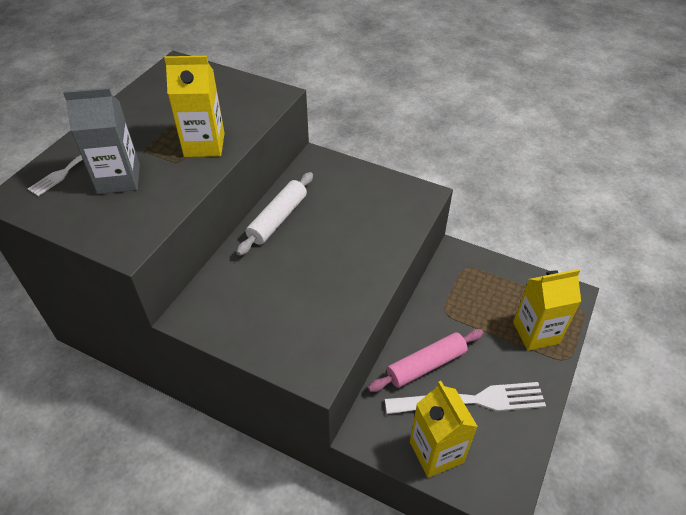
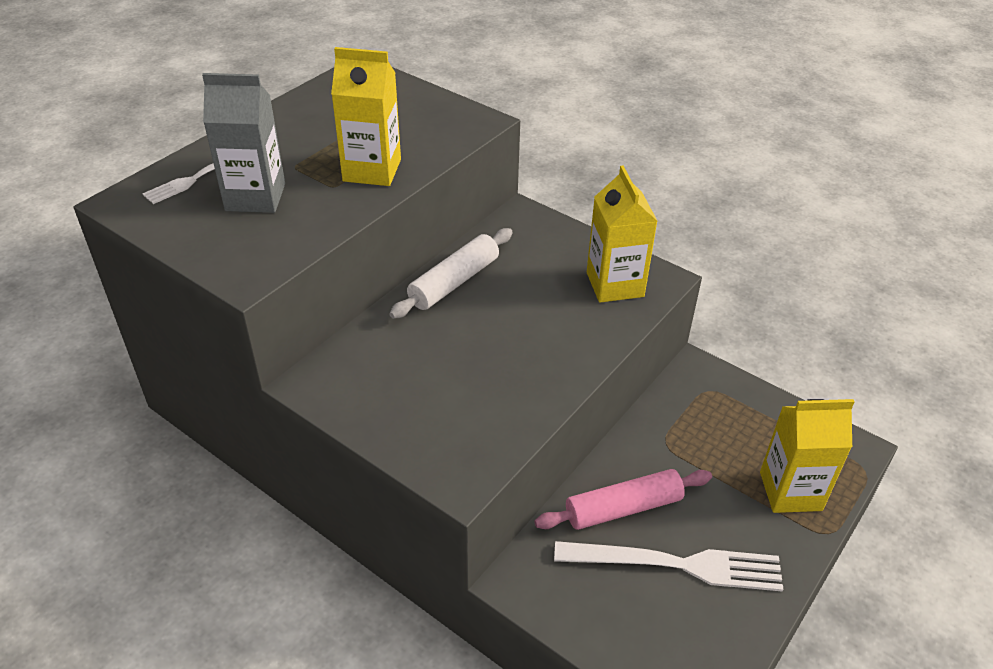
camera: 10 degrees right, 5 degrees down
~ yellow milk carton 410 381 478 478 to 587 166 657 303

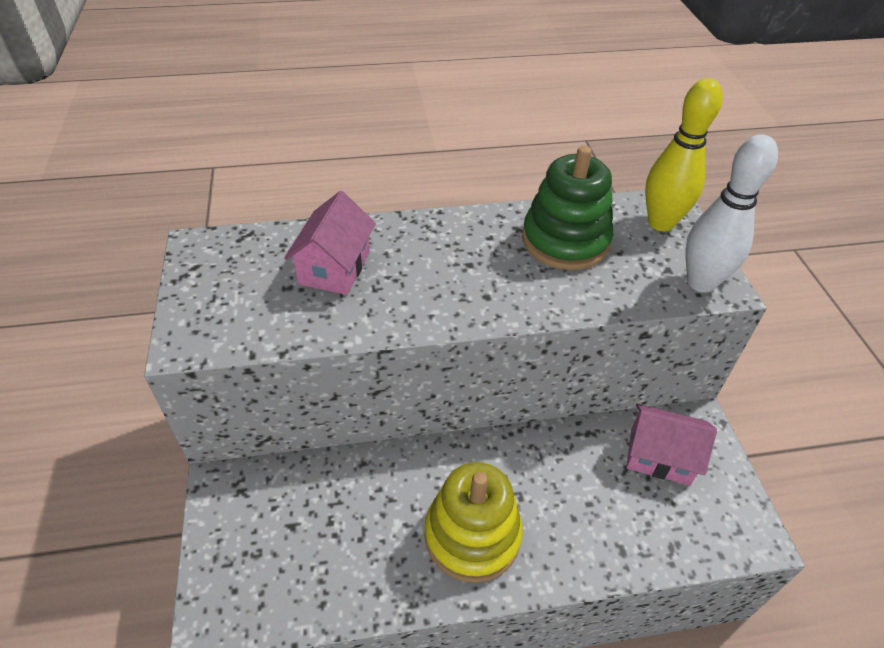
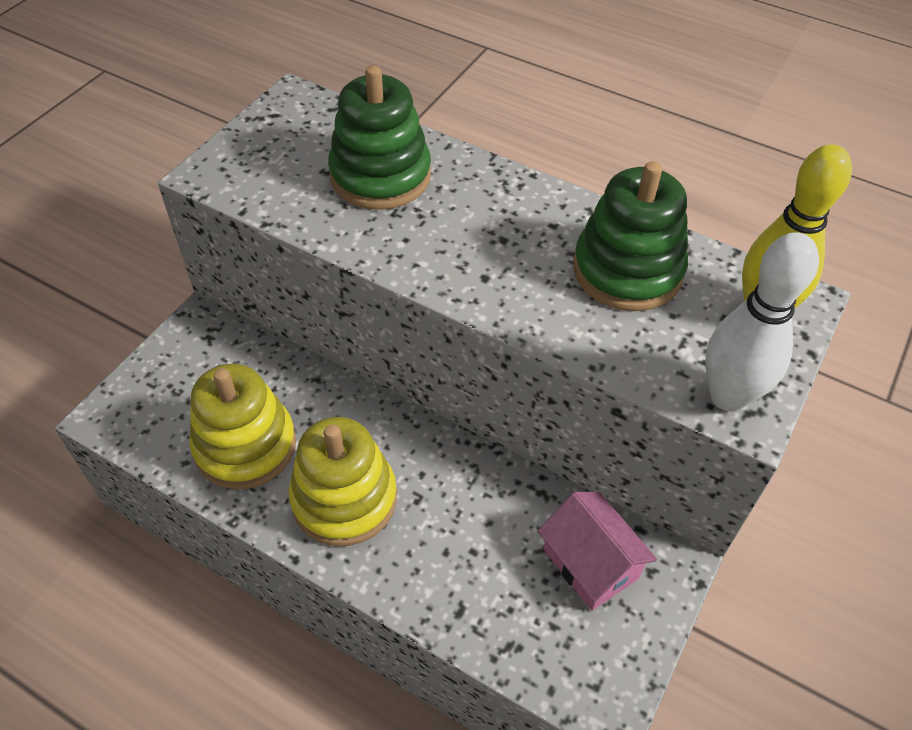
camera: 40 degrees right, 5 degrees up
+ yellow ring stacker 190 364 296 489
~ pink toy house 284 191 376 295 to leaf-green ring stacker 328 65 431 210

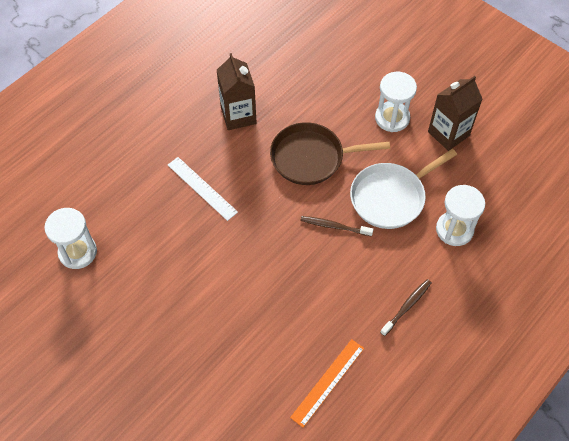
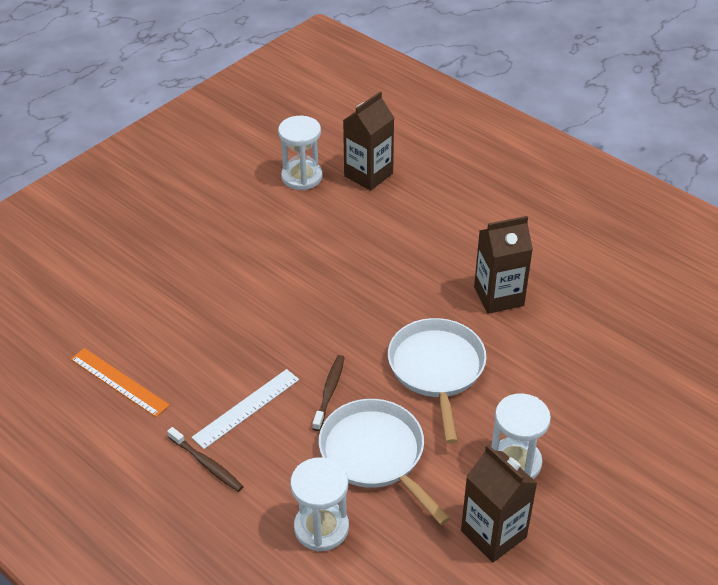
camera: 90 degrees right, 15 degrees down
+ brown milk carton 343 92 394 191
~ pure white ruler 168 157 238 221 to 191 369 299 449
~ brown pan 270 122 390 185 to pure white pan 388 318 486 444

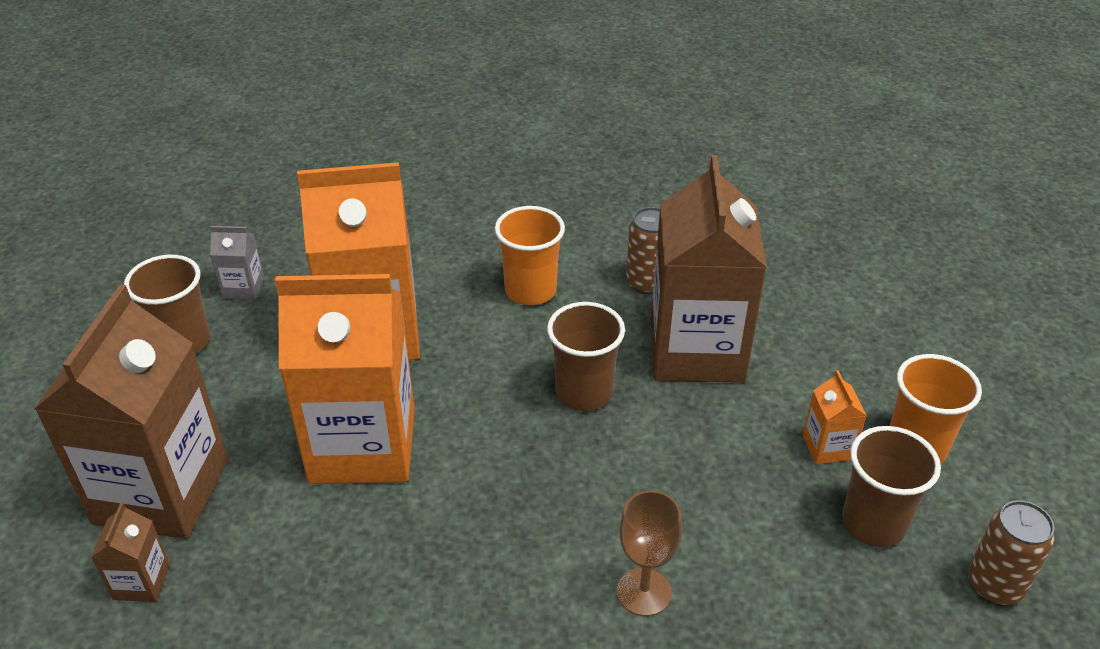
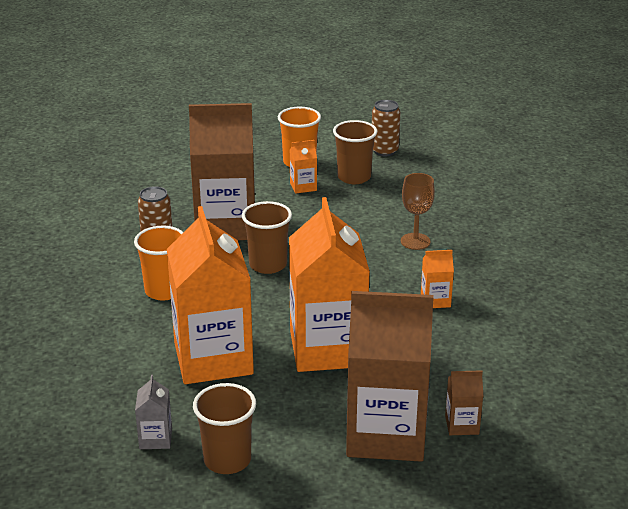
camera: 95 degrees left, 10 degrees down
+ bright orange milk carton 421 250 454 308

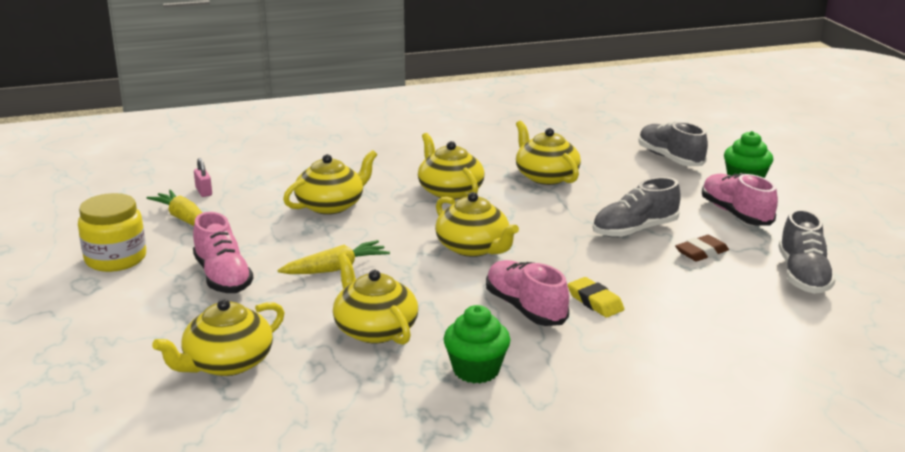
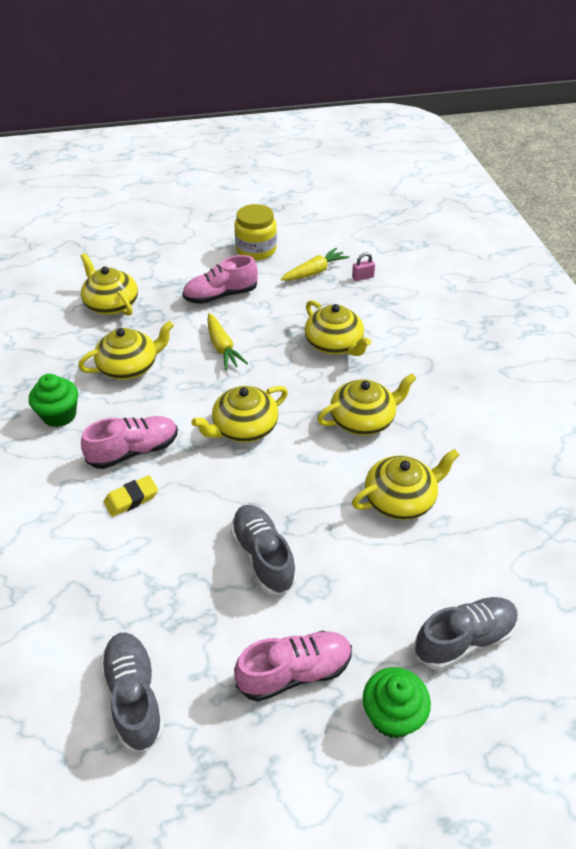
camera: 95 degrees right, 20 degrees up
- brown gum eraser 675 235 729 261
~ grey sneaker 779 209 836 294 = 100 632 164 752 60 degrees clockwise

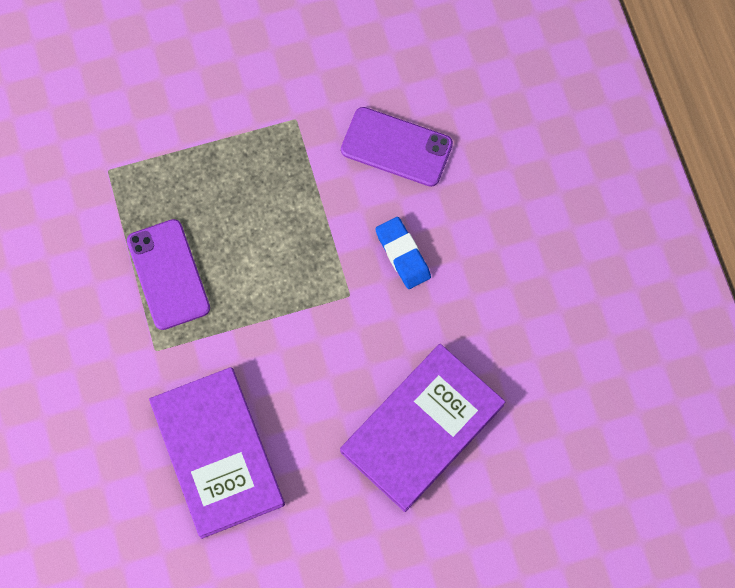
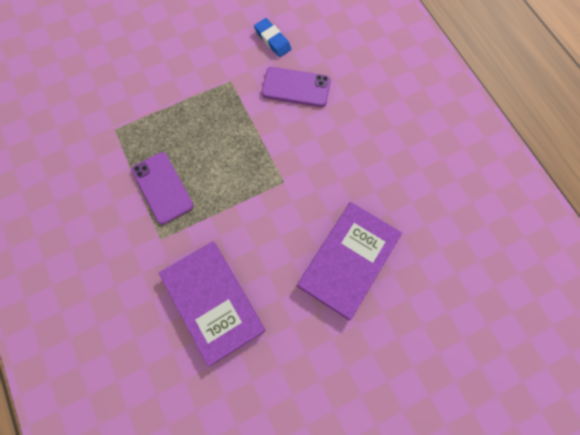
camera: 10 degrees left, 0 degrees up
~ cobalt gum eraser 375 217 431 289 to 254 18 291 57

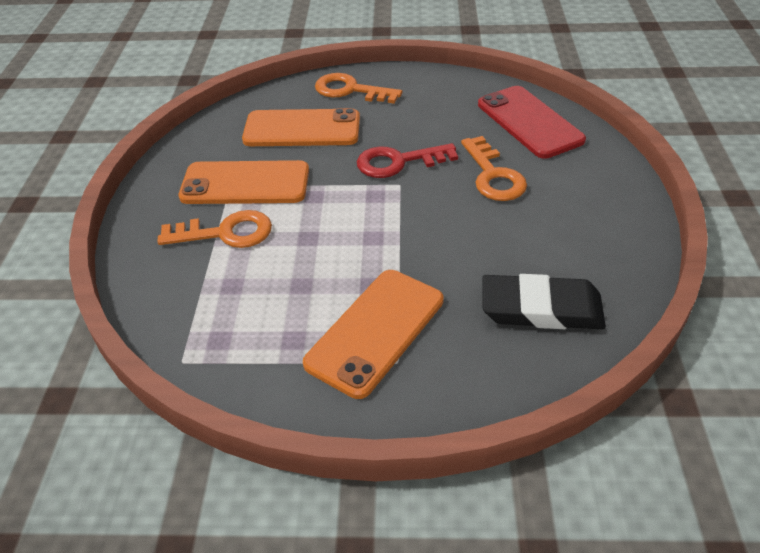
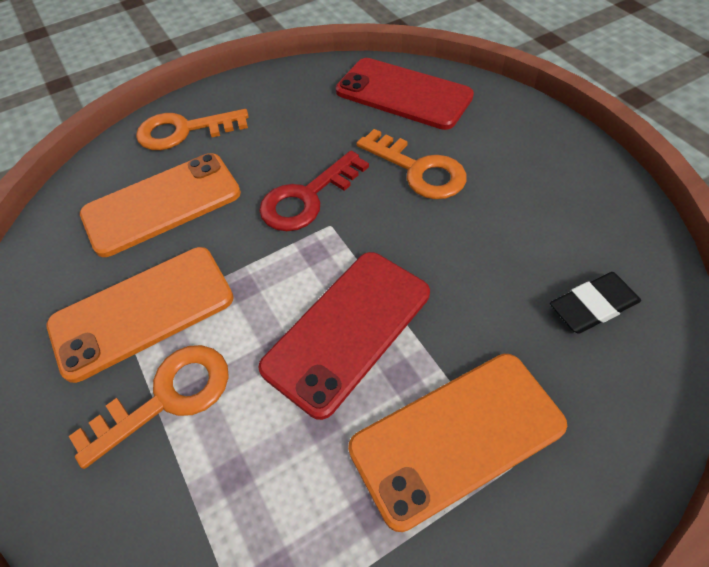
camera: 30 degrees left, 10 degrees up
+ scarlet smartphone 258 252 430 420
~ bright orange smartphone 303 270 444 399 = 348 354 567 532 60 degrees clockwise
~ jet-black gum eraser 482 274 606 329 = 550 272 641 334 x0.63

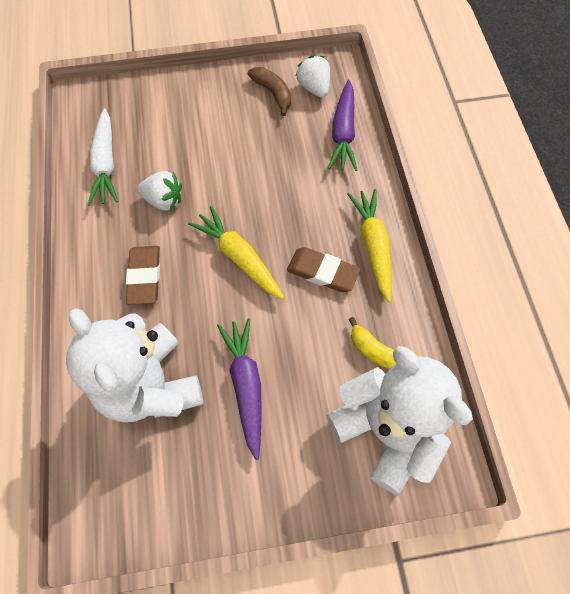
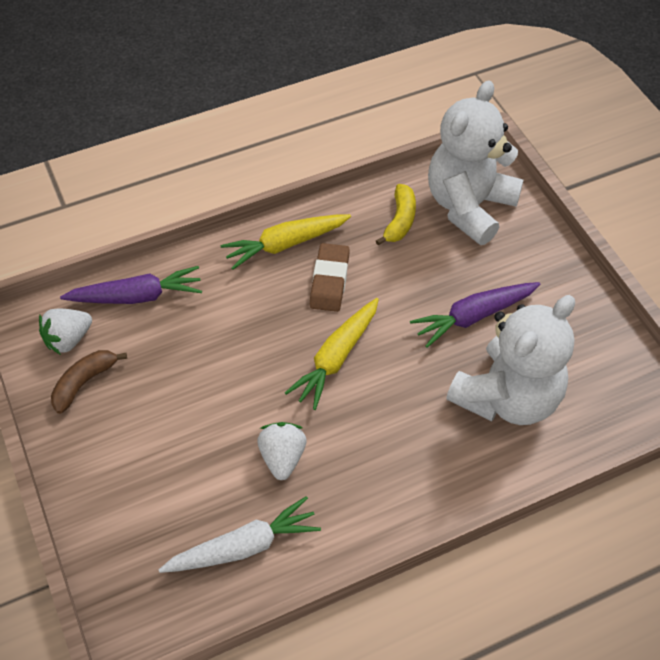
camera: 105 degrees left, 10 degrees down
- brown gum eraser 126 246 160 305

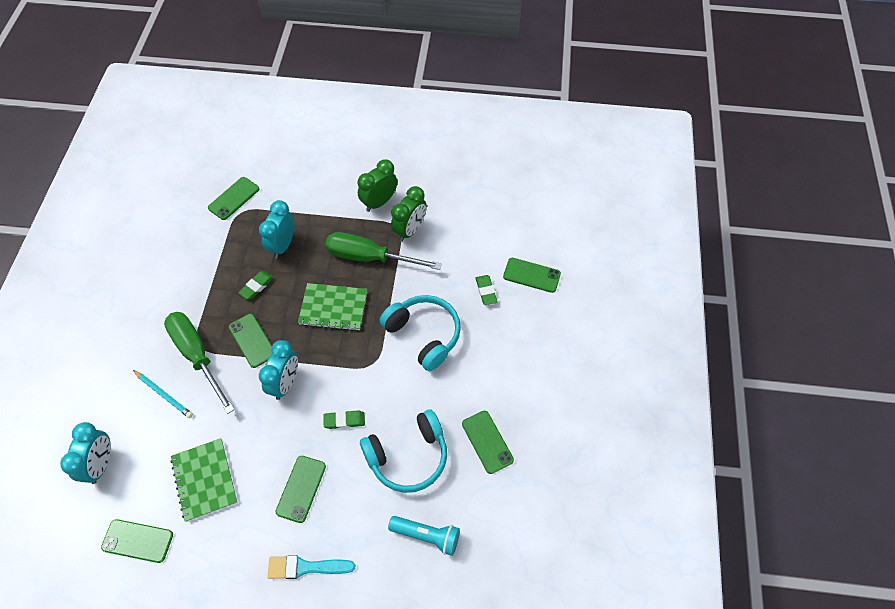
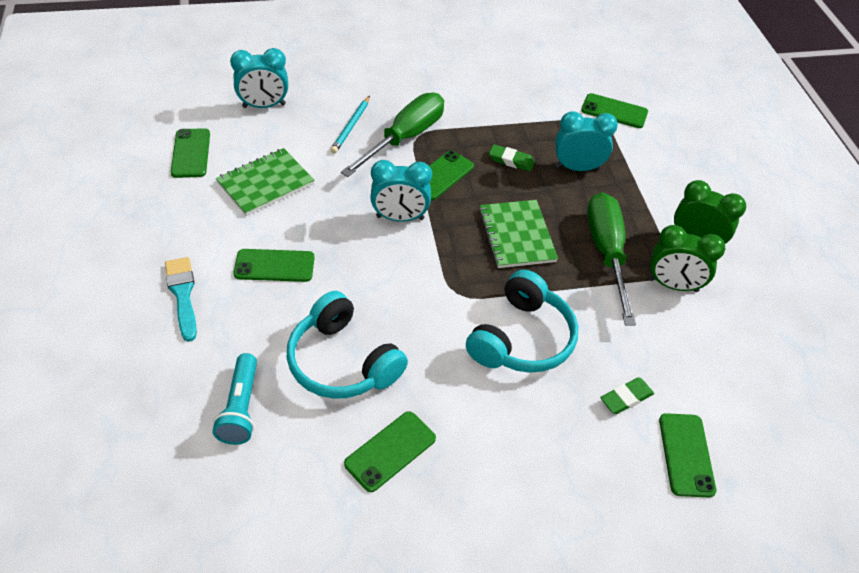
camera: 70 degrees right, 10 degrees down
- leaf-green gum eraser 323 410 365 429

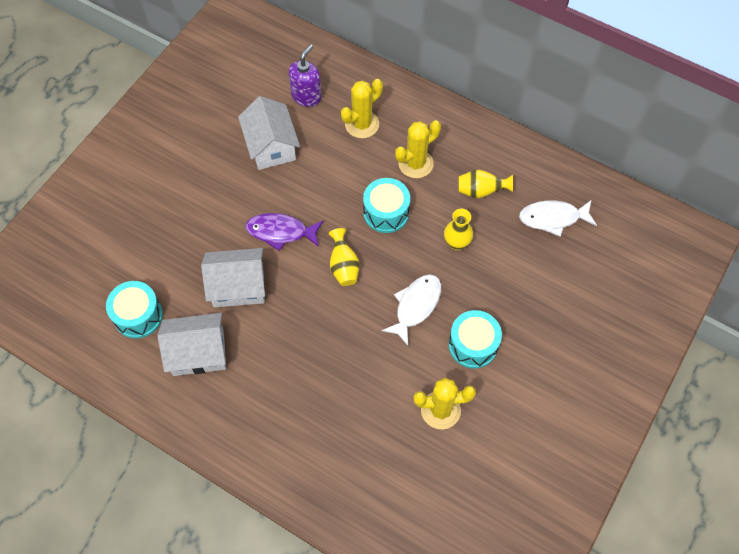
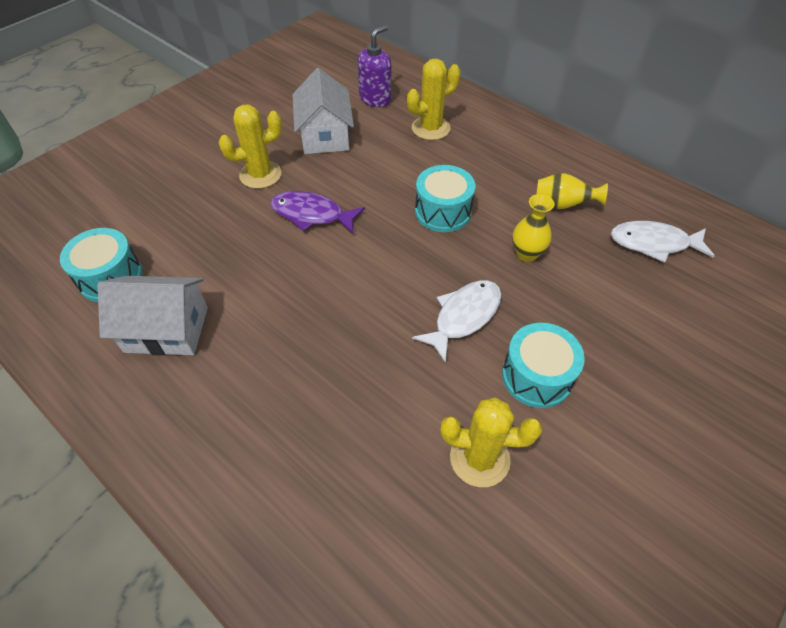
camera: 10 degrees right, 10 degrees down
- pure white toy house 201 248 265 307
- yellow flower vase 328 228 359 286
~ yellow prickly plant 395 120 441 178 to 218 105 282 189

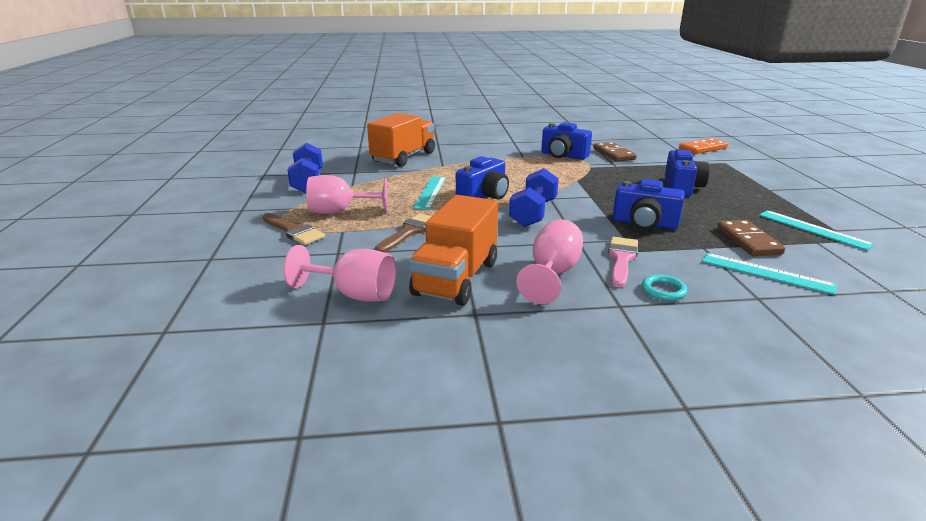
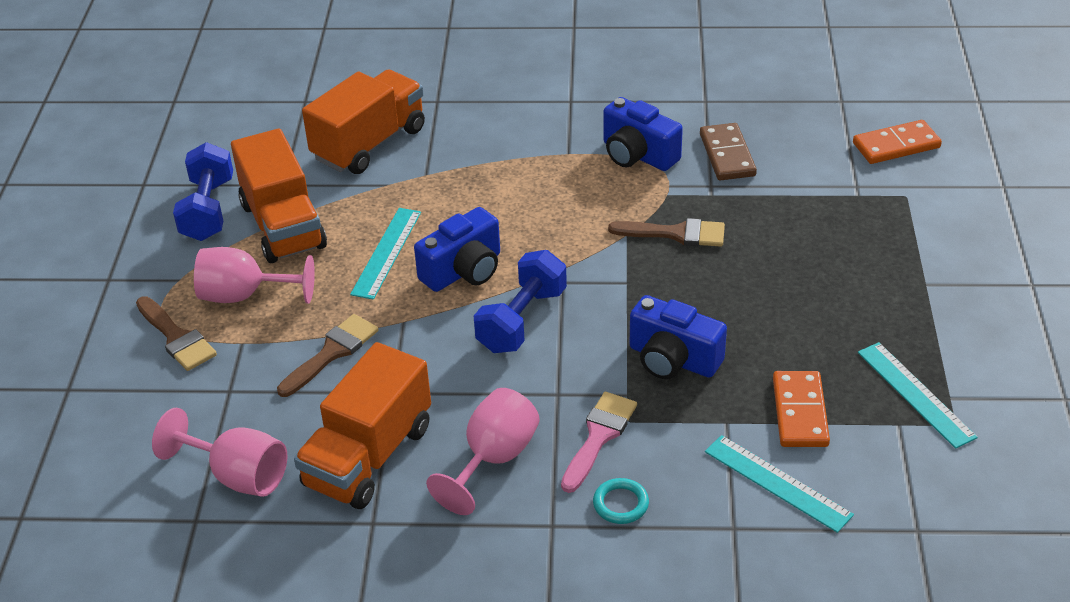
camera: 10 degrees right, 15 degrees up
- cobalt photo camera 665 150 710 197
+ bright orange toy truck 231 128 327 263
+ brown paintbrush 608 218 725 247
~ brown domino piece 717 220 785 256 to bright orange domino piece 773 371 830 447

